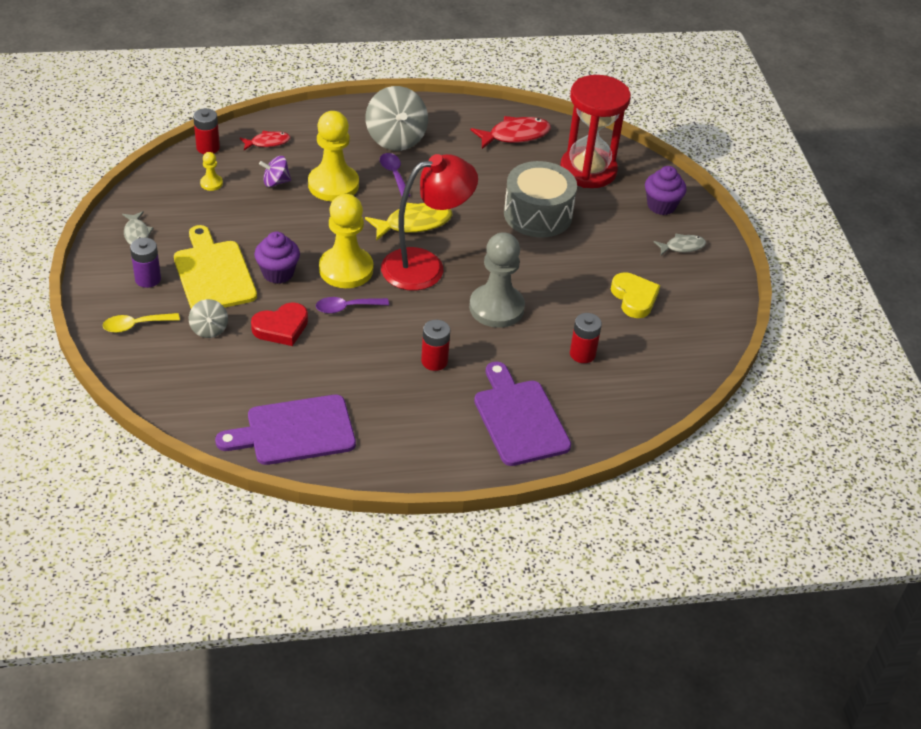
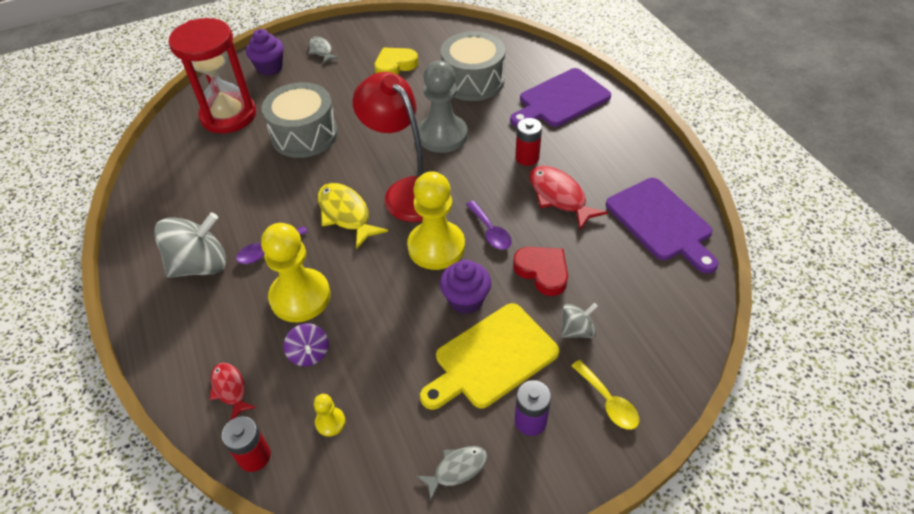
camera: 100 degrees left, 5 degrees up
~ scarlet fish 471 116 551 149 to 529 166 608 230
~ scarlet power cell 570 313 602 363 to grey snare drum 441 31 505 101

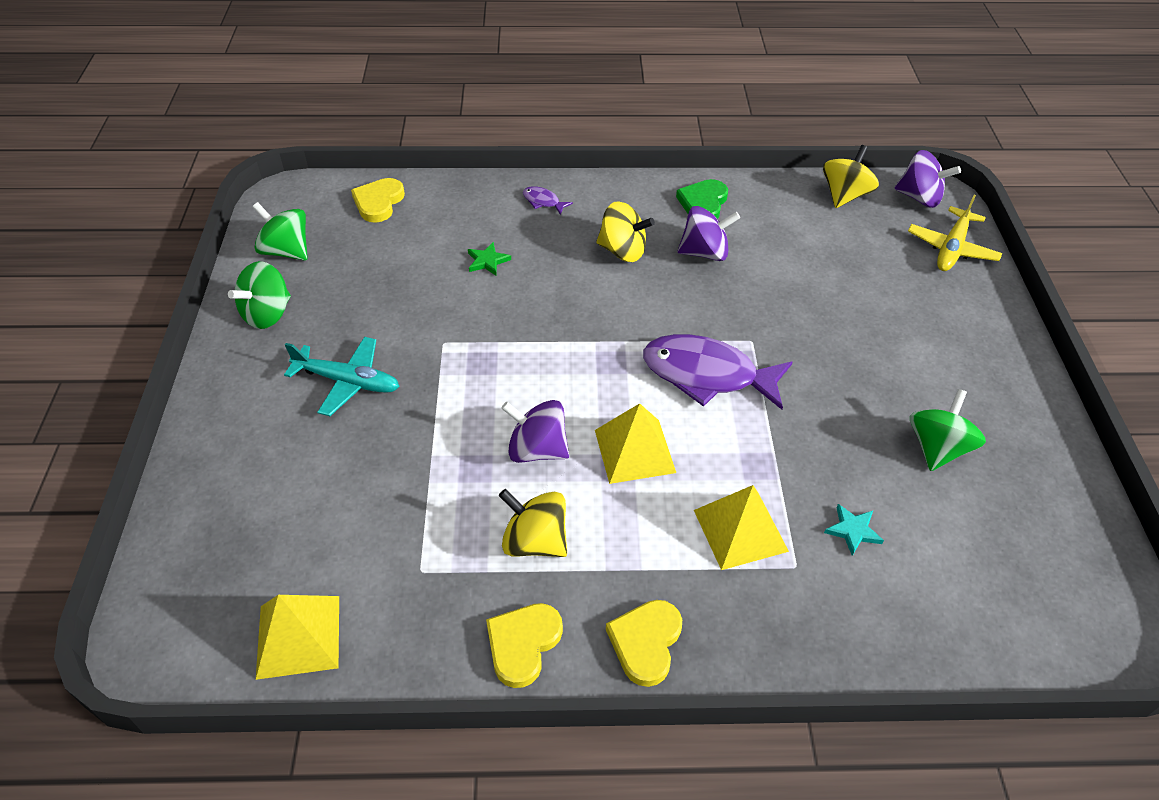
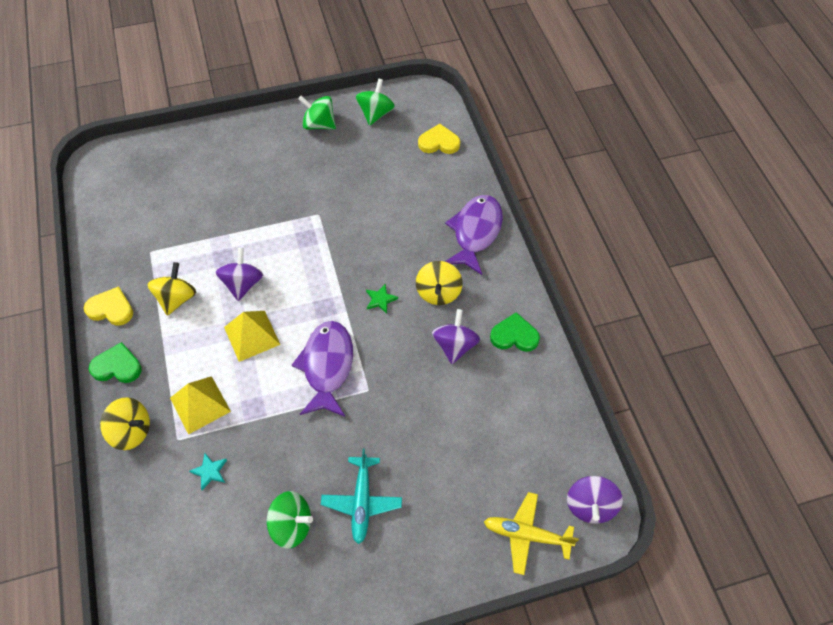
camera: 75 degrees right, 10 degrees up
- yellow pyramid 256 595 339 680
~ turquoise toy plane 284 337 400 416 to 321 449 402 544
~ leaf-green star shape 468 242 511 276 to 366 284 398 314
~ yellow toy top 823 145 879 208 to 100 397 150 450
~ yellow love heart 606 600 682 687 to leaf-green love heart 89 342 142 383
~ purple toy top 678 206 740 261 = 432 309 480 364 150 degrees counterclockwise
~ purple fish 523 186 573 215 = 445 195 503 275 x2.38

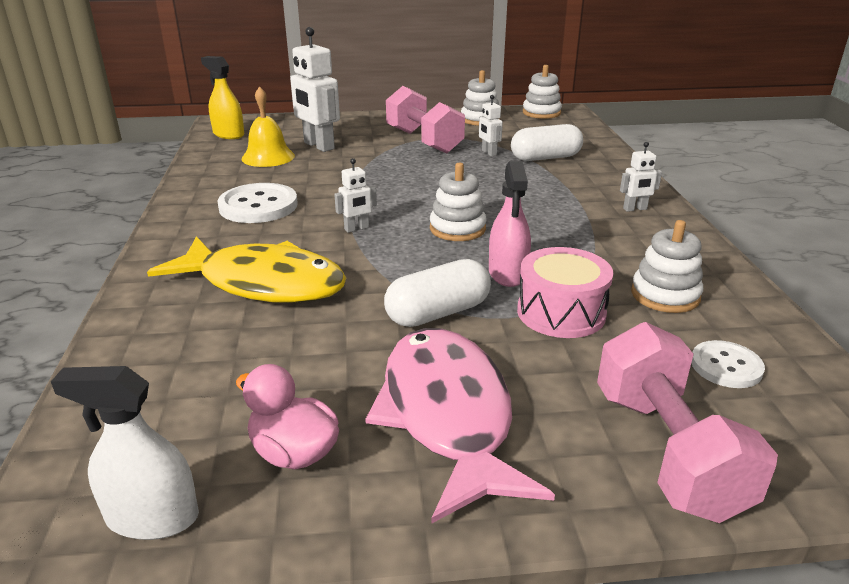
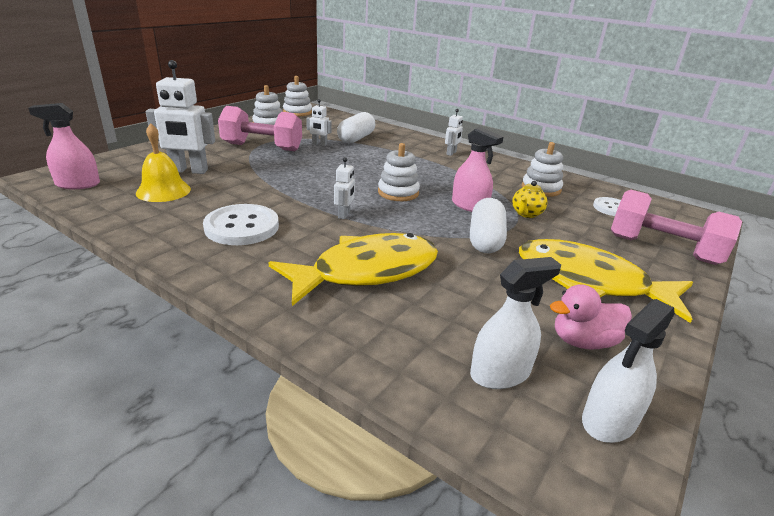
camera: 50 degrees left, 0 degrees up
+ pure white spray cleaner 470 257 561 389
~ pink snare drum 517 247 613 338 to yellow china teapot 512 181 548 218
~ yellow spray cleaner 201 56 244 139 to pink spray cleaner 28 103 100 189
~ pink fish 365 328 555 523 to yellow fish 519 239 693 323

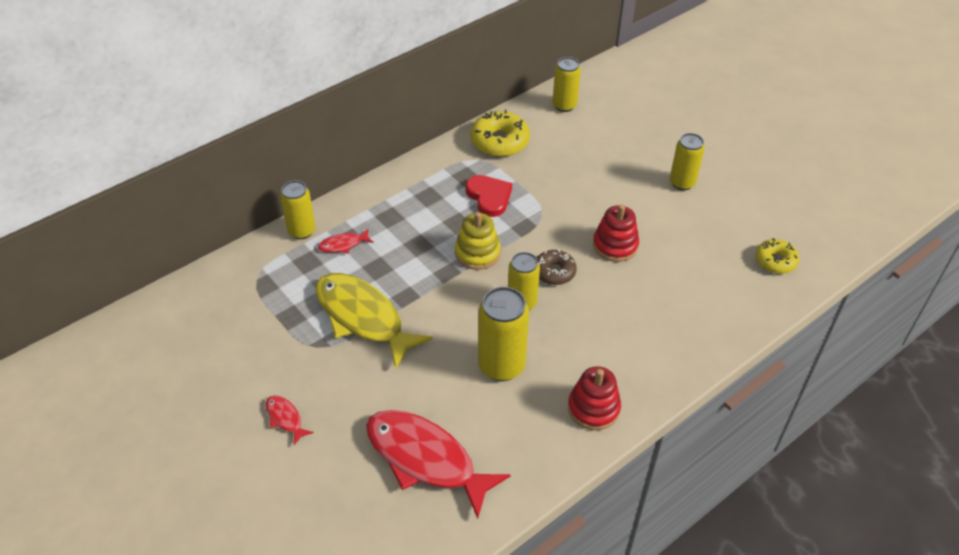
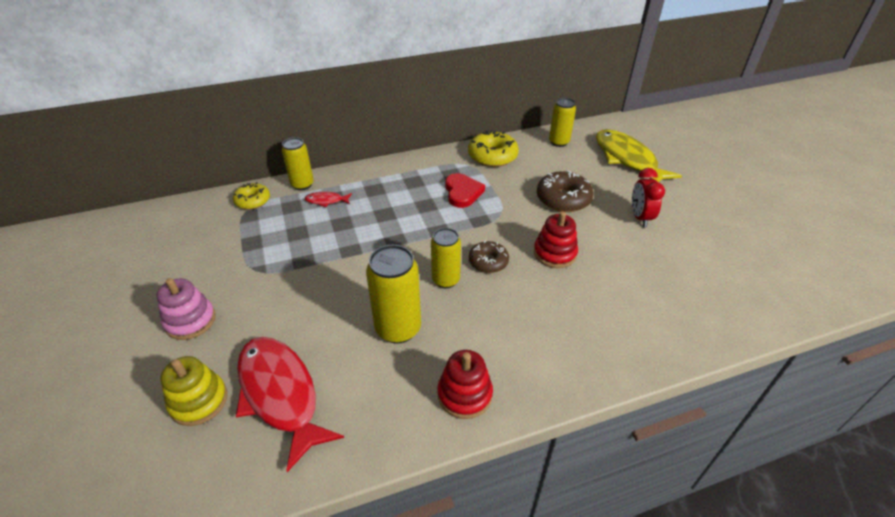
camera: 20 degrees right, 5 degrees down
+ brown doughnut 537 170 593 212
~ yellow fish 316 273 433 369 to 596 129 682 182
~ yellow ring stacker 455 212 501 270 to 161 356 227 426
~ yellow doughnut 756 238 799 274 to 233 182 270 210
~ scarlet fish 266 395 314 445 to pink ring stacker 157 278 216 340
~ yellow can 670 133 705 190 to scarlet bedside clock 632 168 665 227

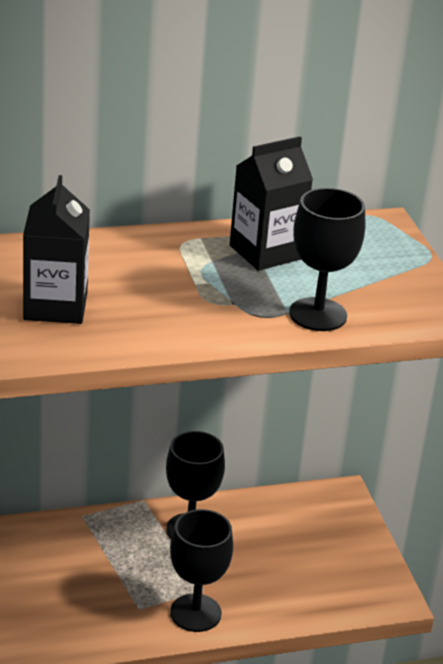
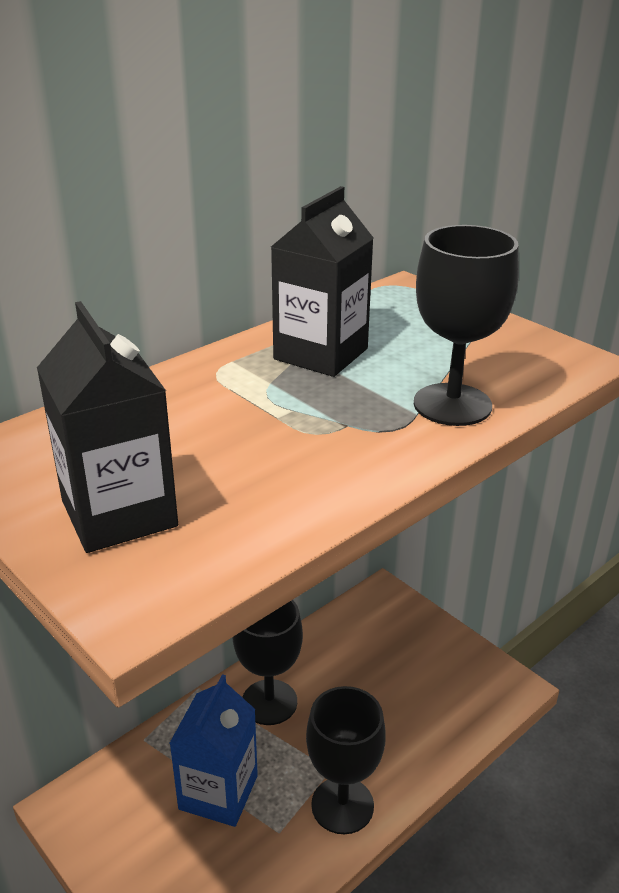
camera: 25 degrees left, 0 degrees up
+ cobalt milk carton 169 674 258 827

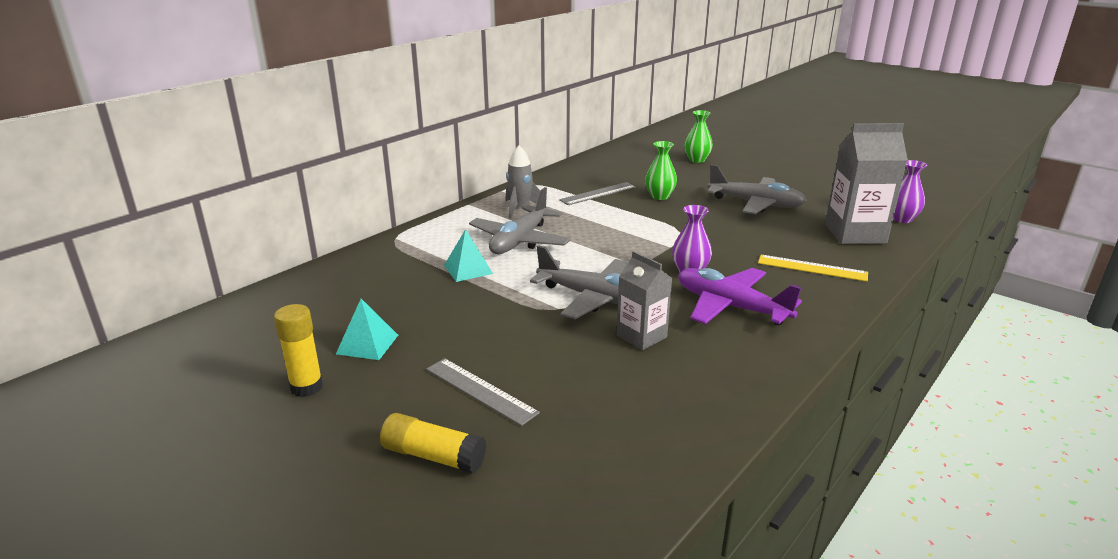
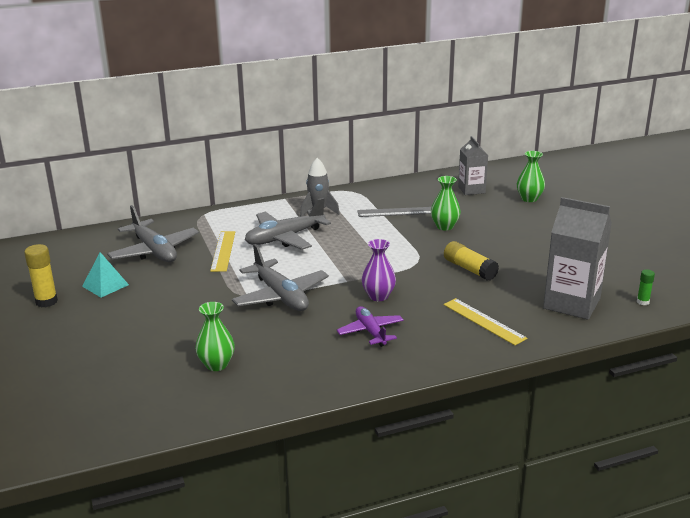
camera: 30 degrees right, 0 degrees up
- grey ruler 426 358 540 426
+ leaf-green flower vase 195 302 235 371
~ yellow glue stick 380 413 487 473 to 444 241 499 281
~ grey milk carton 617 251 673 350 to 458 136 488 195
~ grey toy plane 707 165 807 214 to 107 205 199 262
~ turquoise pyramid 444 229 493 282 to yellow ruler 210 231 235 272
~ purple flower vase 893 160 927 223 to leaf-green glue stick 637 269 655 305
~ purple toy plane 678 268 802 325 = 337 306 404 347 x0.62

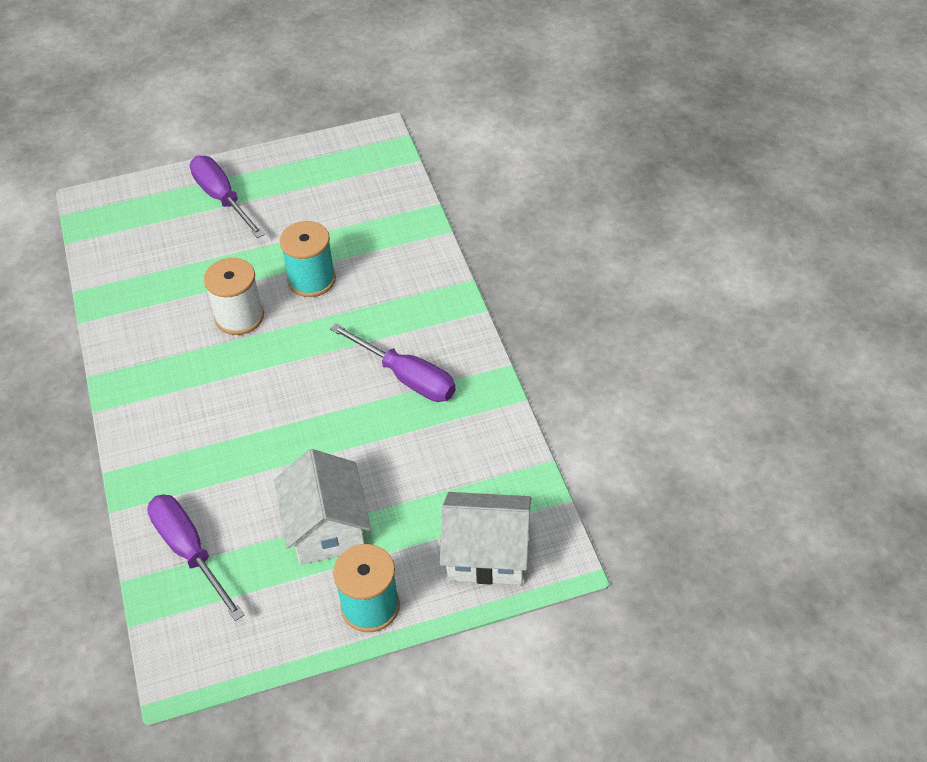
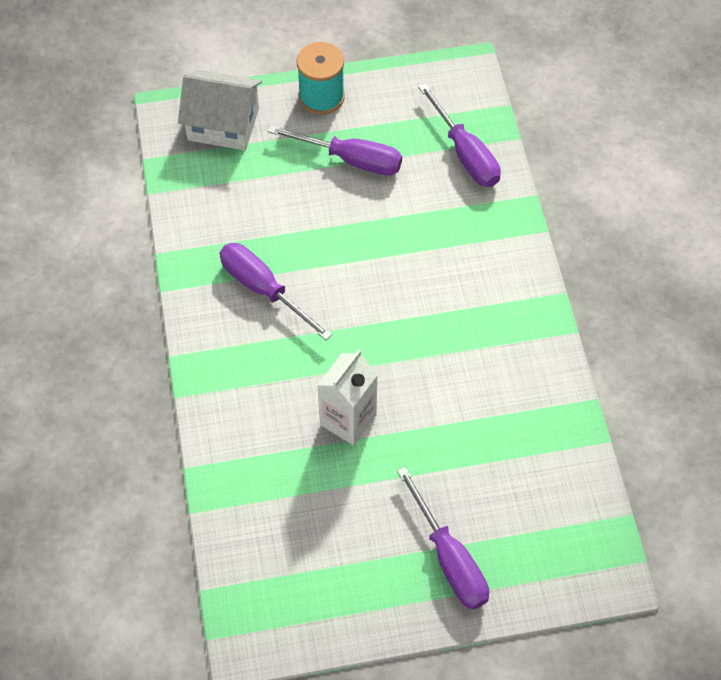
camera: 175 degrees left, 10 degrees up
- pure white reel of thread 204 258 264 335
~ pure white toy house 274 449 371 565 to purple flat screwdriver 268 125 402 176
~ turquoise reel of thread 280 221 336 297 to pure white milk carton 317 349 378 445

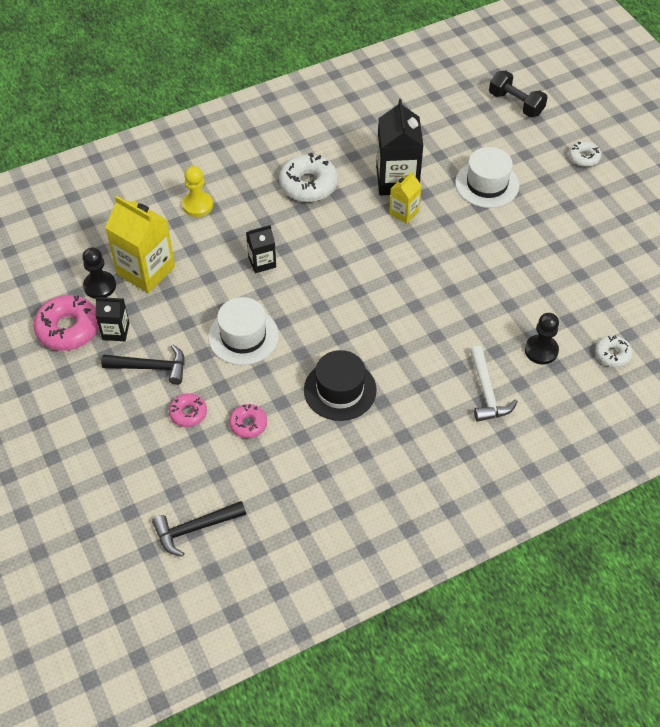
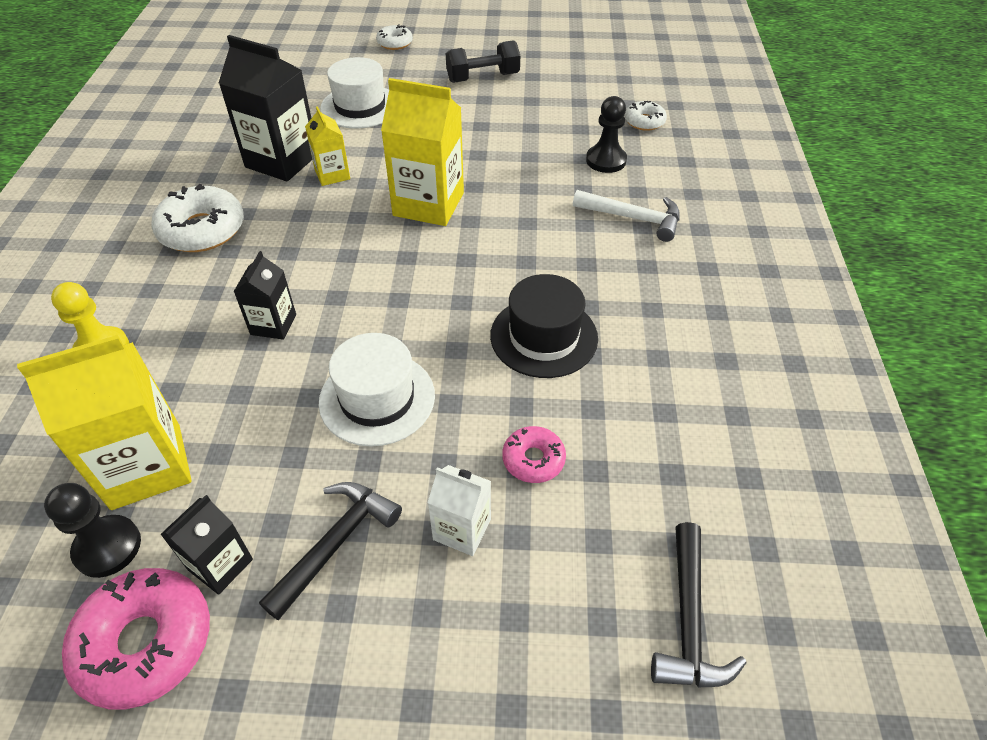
camera: 60 degrees left, 5 degrees down
+ yellow milk carton 381 78 464 226
~ jet-black free weight 489 71 548 117 to 446 40 520 83
~ pink doughnut 169 393 207 427 to pure white milk carton 427 465 491 556

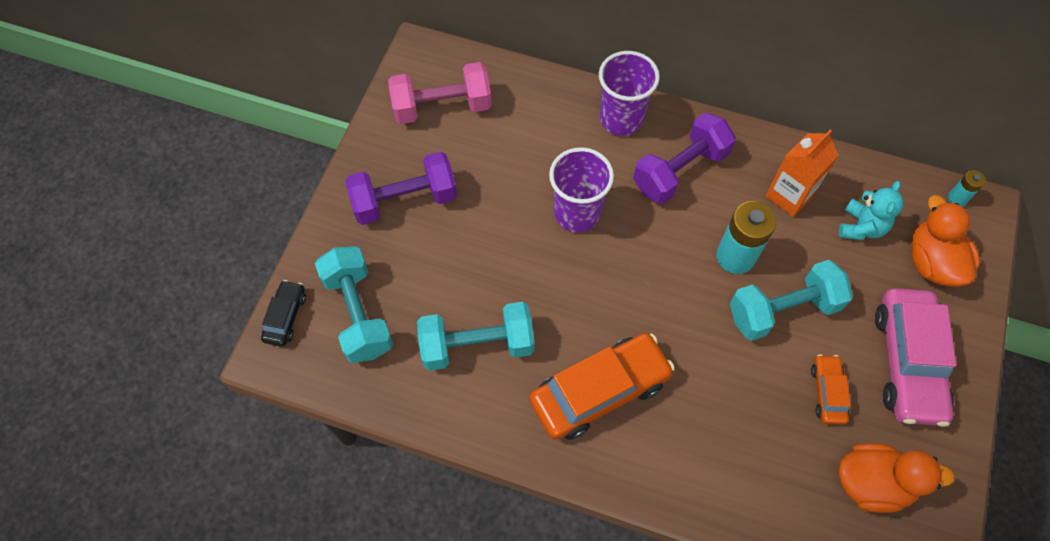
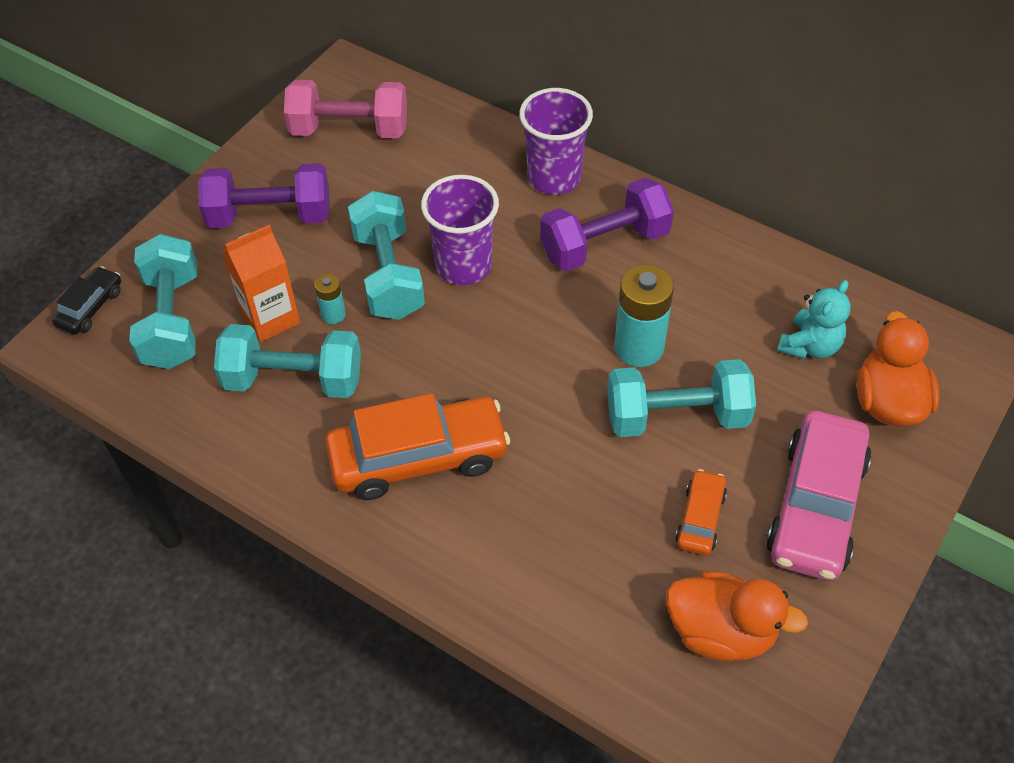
camera: 15 degrees right, 10 degrees down
+ turquoise free weight 348 191 425 320
~ bright orange milk carton 765 130 839 217 to 222 225 300 342
~ turquoise power cell 948 170 986 206 to 314 274 346 324

